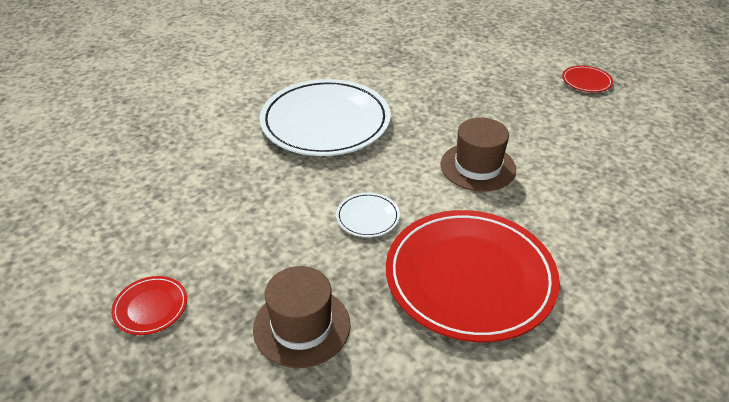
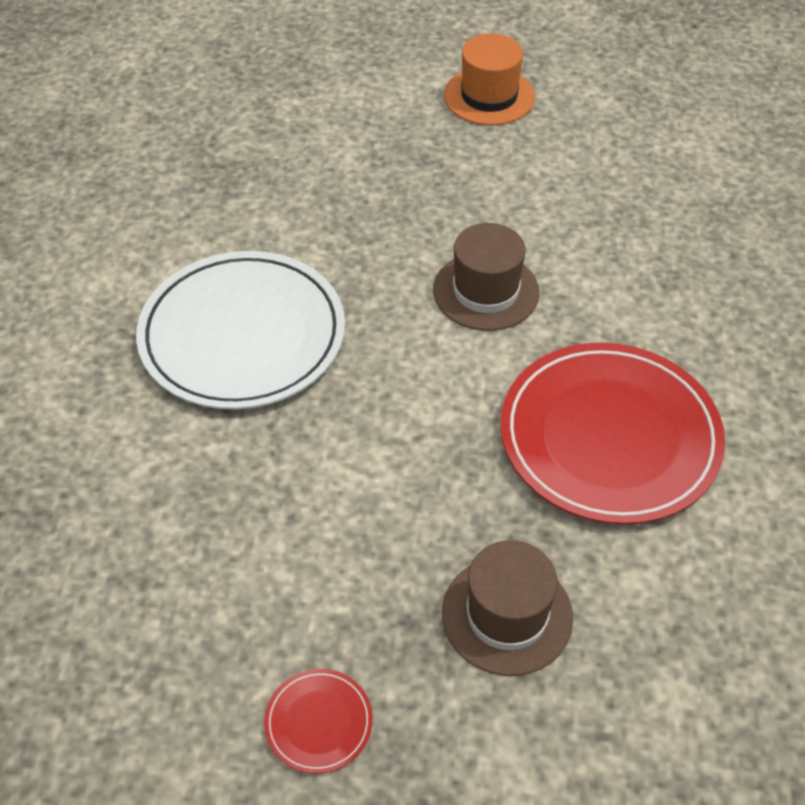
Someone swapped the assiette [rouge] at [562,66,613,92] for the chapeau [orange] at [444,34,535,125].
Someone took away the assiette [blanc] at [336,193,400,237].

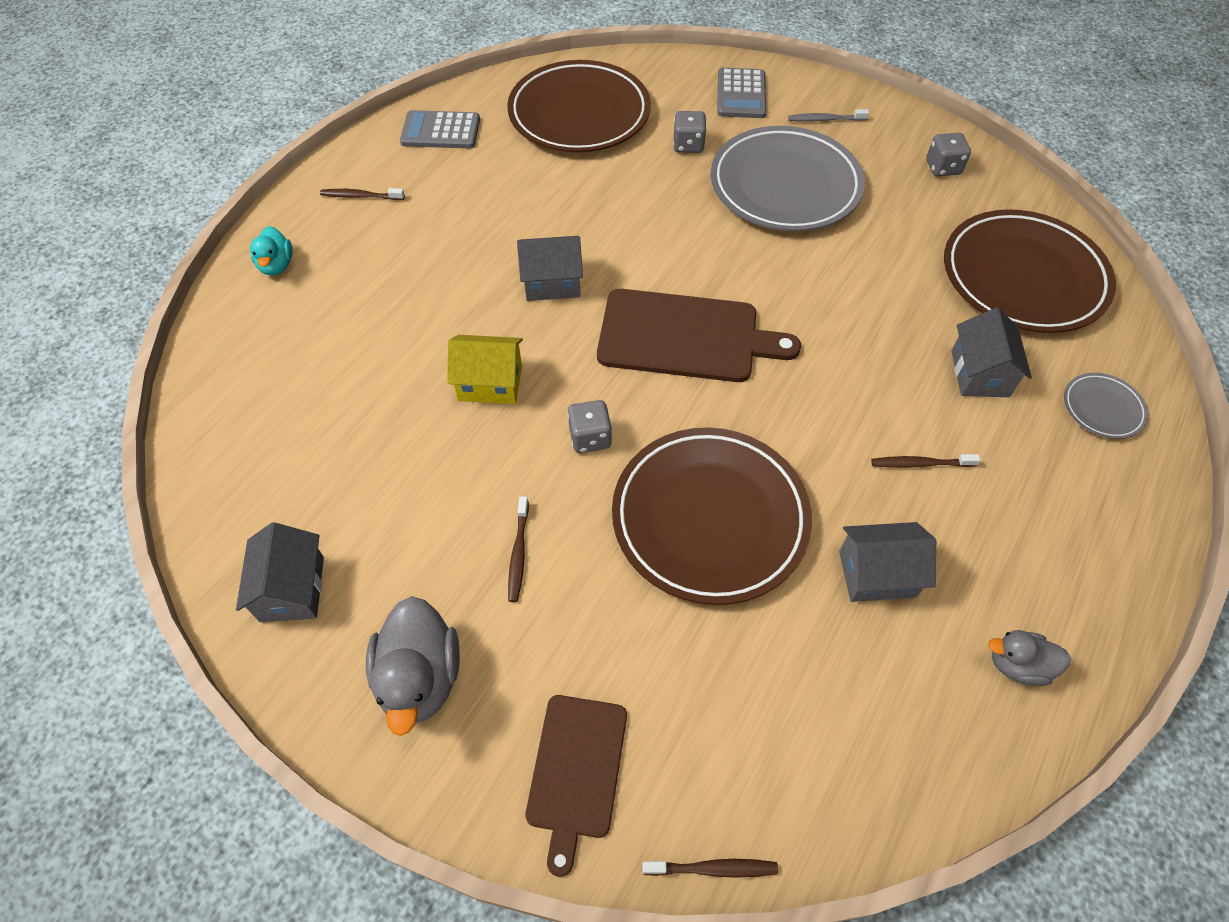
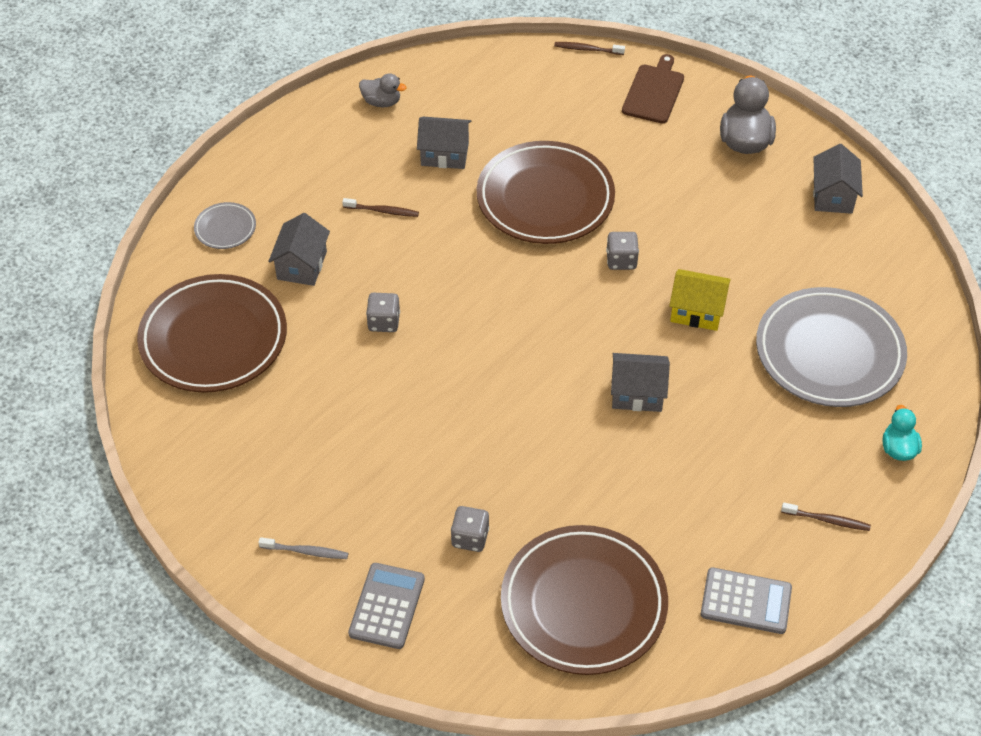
Someone carried the assiette [gris] from [711,126,865,231] to [756,287,907,407].
Someone carried the dé [gris] from [926,133,971,176] to [366,293,400,332].
Someone took away the planche à découper [marron] at [597,289,801,382].
Someone took away the brosse à dents [marron] at [508,496,529,602].

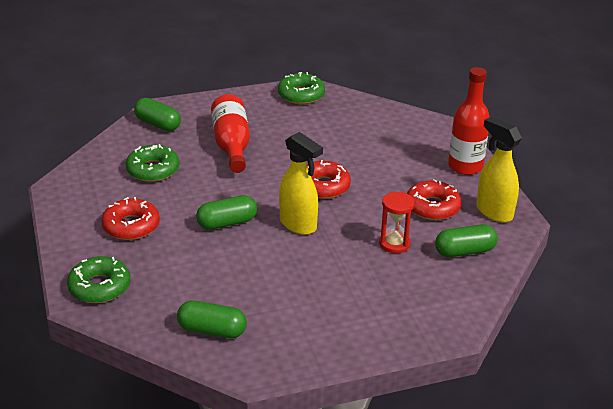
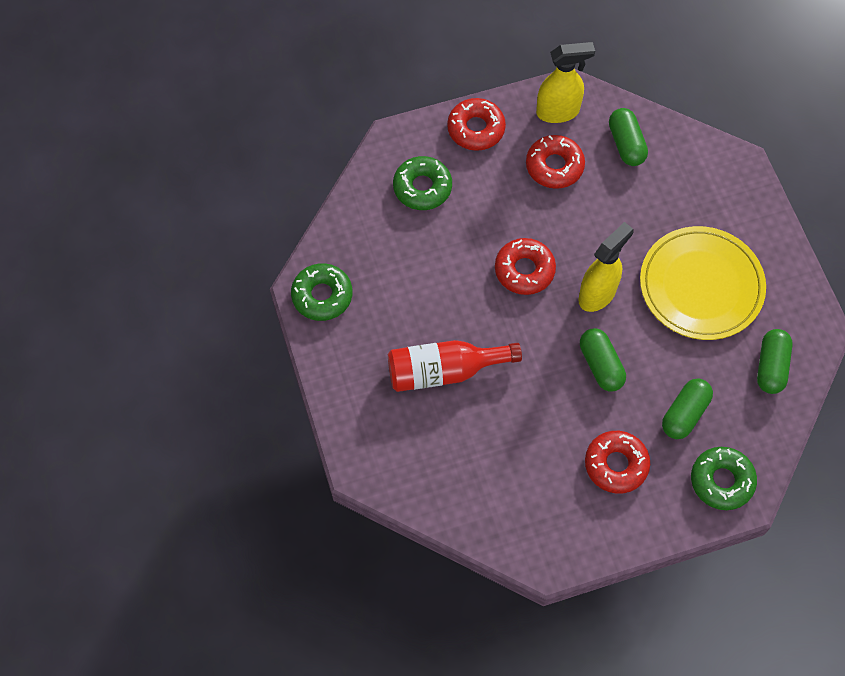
Someone swapped the bouteille [rouge] at [448,67,489,175] for the beignet [rouge] at [447,98,506,151].
Someone carried the gélule [vert] from [134,98,181,131] to [662,378,713,439].
Someone rotated the vaporisateur [jaune] at [476,116,522,223] by 150 degrees counterclockwise.
Someone carried the beignet [vert] from [126,144,179,182] to [393,156,452,210].
Someone took away the sablier [rouge] at [379,191,415,253].
Someone put down the assiette [jaune] at [640,226,766,340].

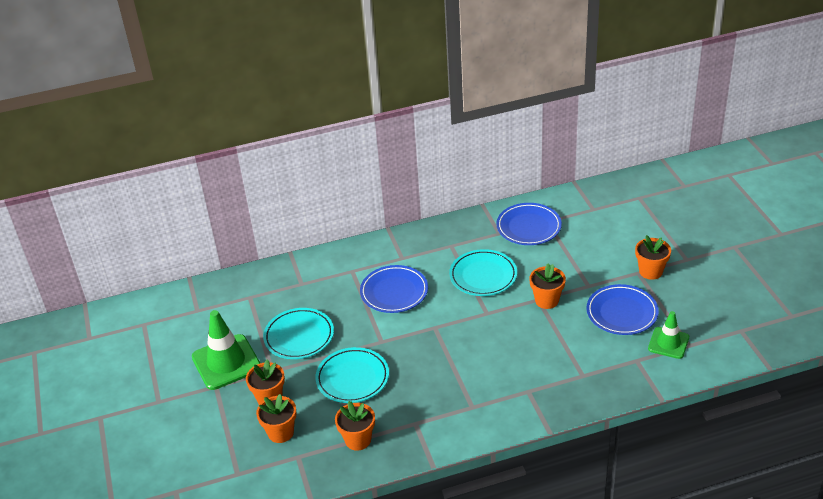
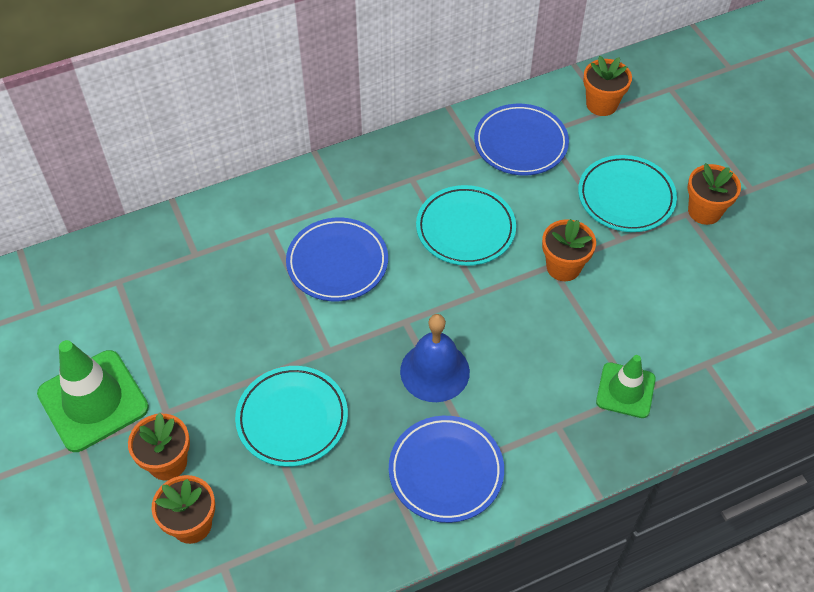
Someone carried the assiette [bleu] from [586,284,659,335] to [389,416,504,523].
Someone carried the assiette [turquoise] from [263,308,334,359] to [578,155,677,232].
Someone carried the cône de chantier [vert] from [648,311,689,359] to [596,355,656,418].
Someone carried the pot de fleurs [orange] from [335,401,375,451] to [583,56,632,116].
Someone put down the cloche [bleu] at [400,314,470,402].

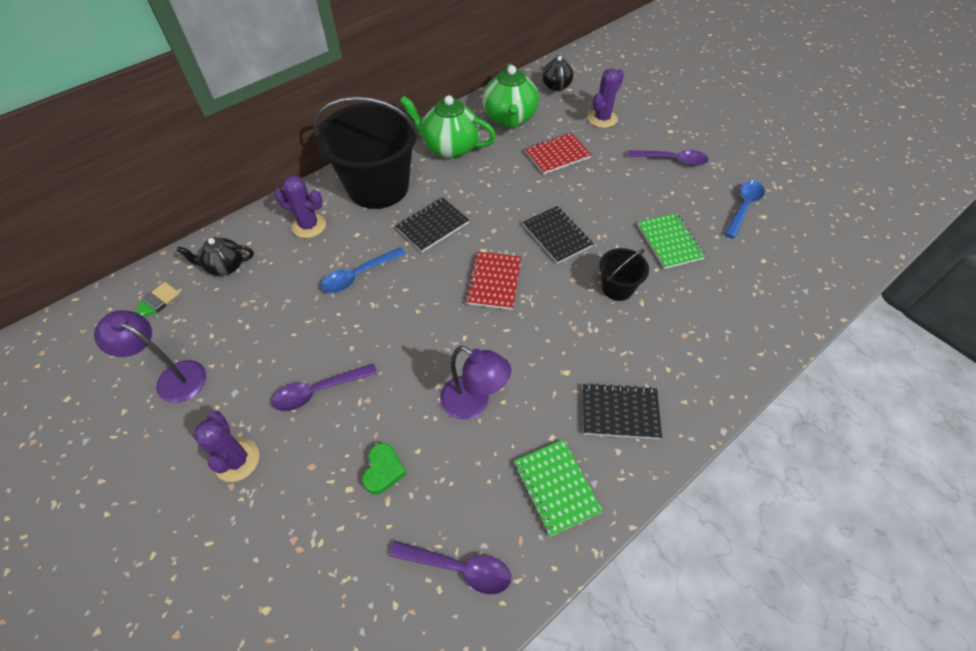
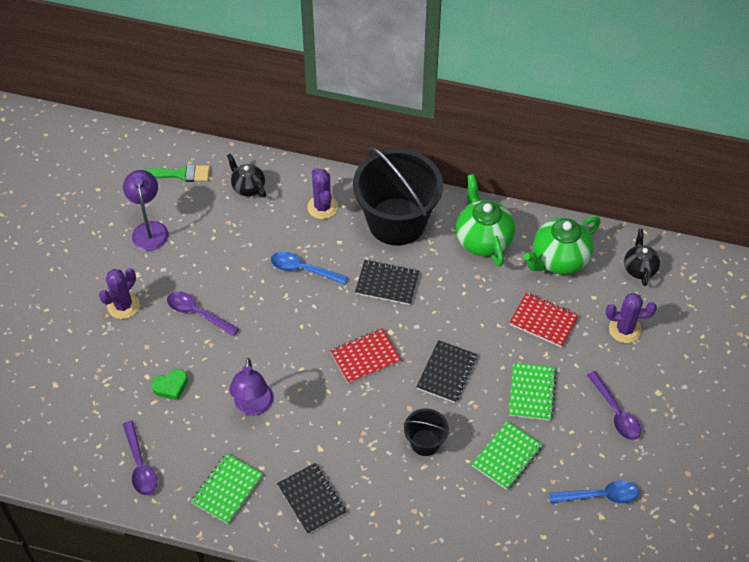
Someone rotated the théière [noir] at [542,55,573,91] by 120 degrees clockwise.
Someone put down the carnet [vert] at [509,362,556,421].

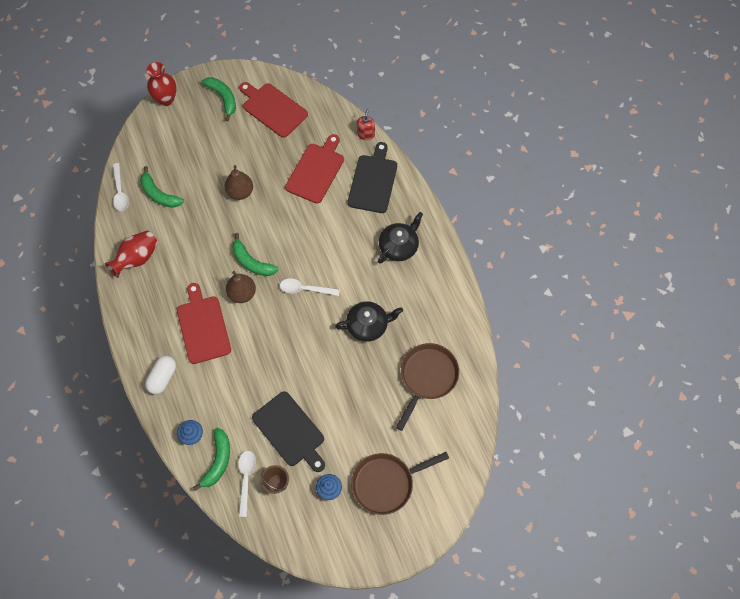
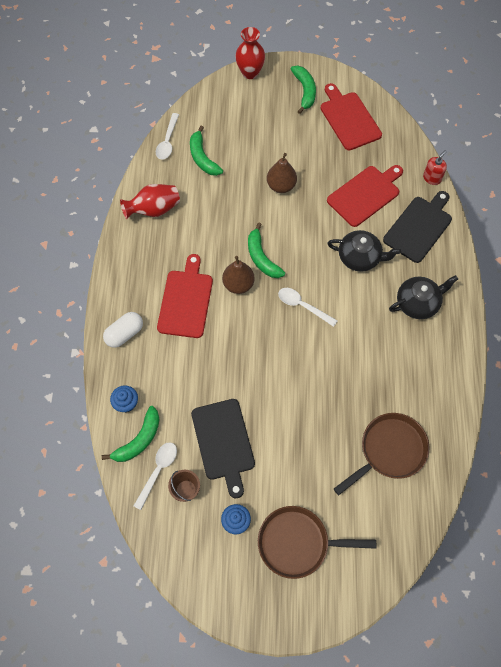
Someone carried the théière [noir] from [335,301,403,342] to [327,230,401,272].

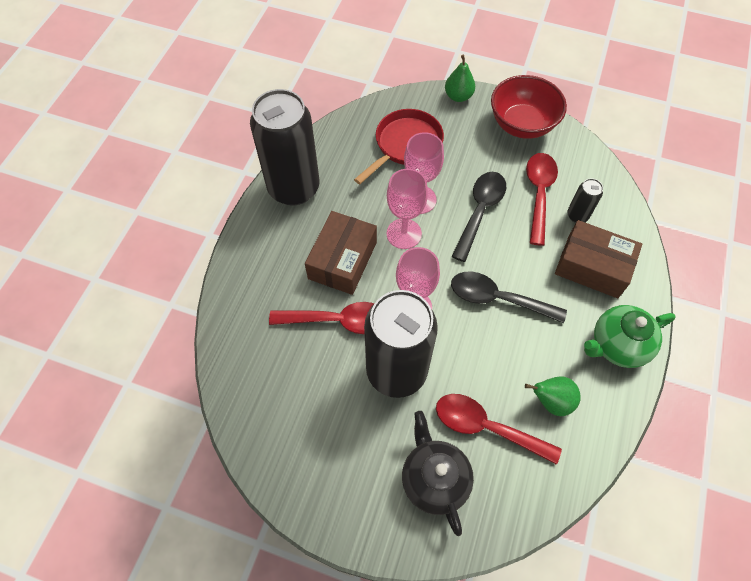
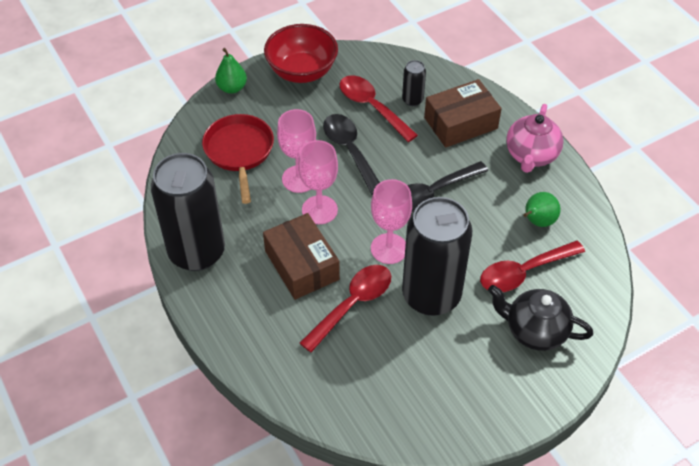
Someone repainted the théière [vert] at [584,305,676,368], which became the théière [rose] at [506,104,564,173].

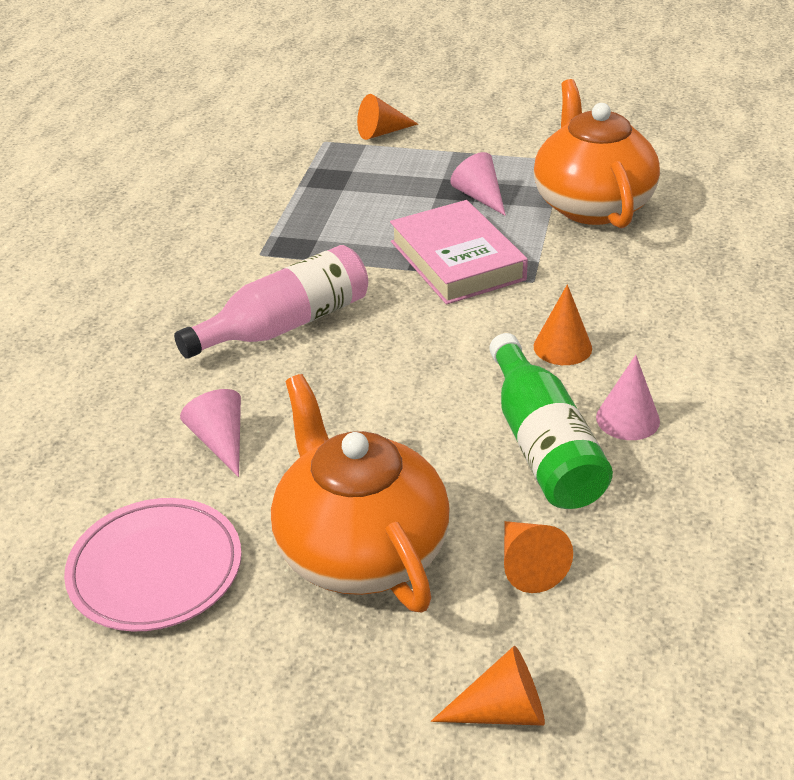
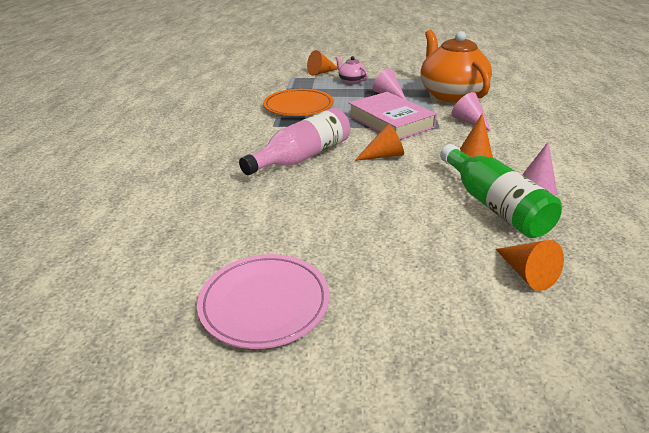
Someone took away the théière [orange] at [271,374,450,613].
Someone carried the cône [rose] from [180,389,241,477] to [452,92,491,131].
Someone carried the cône [orange] from [431,646,545,726] to [355,124,404,161].
Someone put down the théière [rose] at [335,56,368,84].
Someone put down the assiette [orange] at [263,89,334,116].

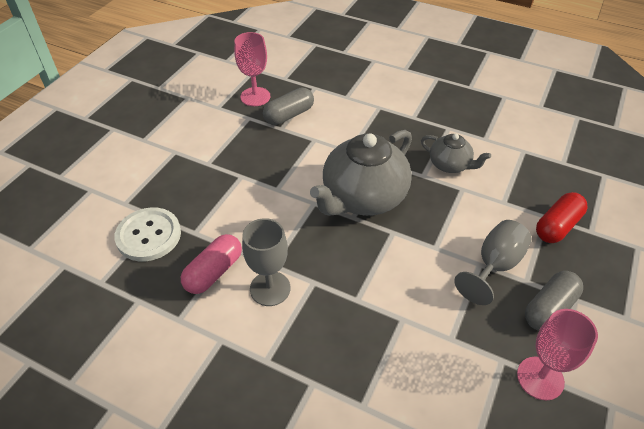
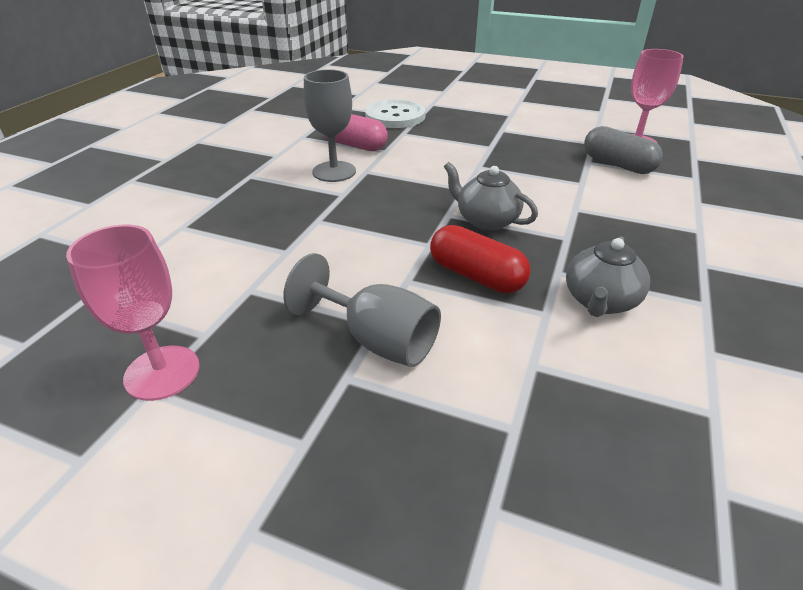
Someone scaled the théière [gris] at [310,130,412,216] by 0.52.
Someone carried the gélule [rouge] from [536,192,587,243] to [430,225,530,293].
Someone took away the gélule [gris] at [525,271,583,331].

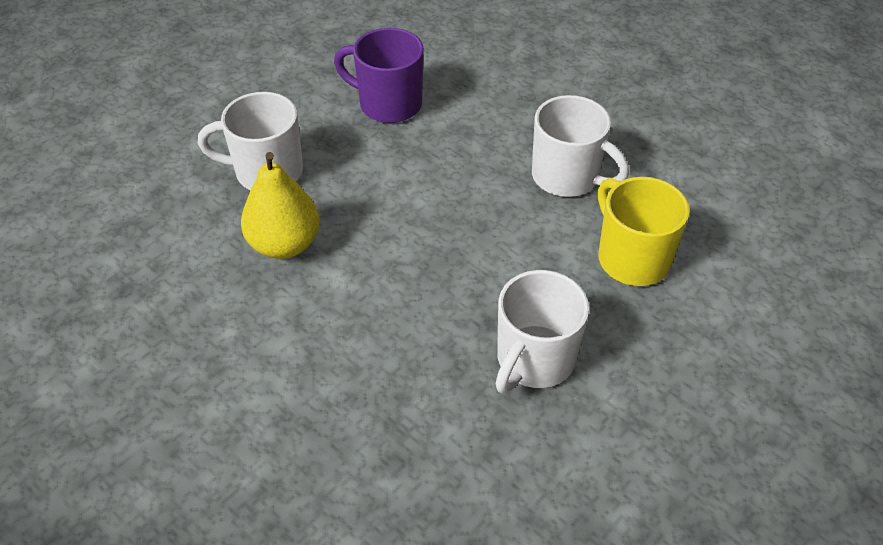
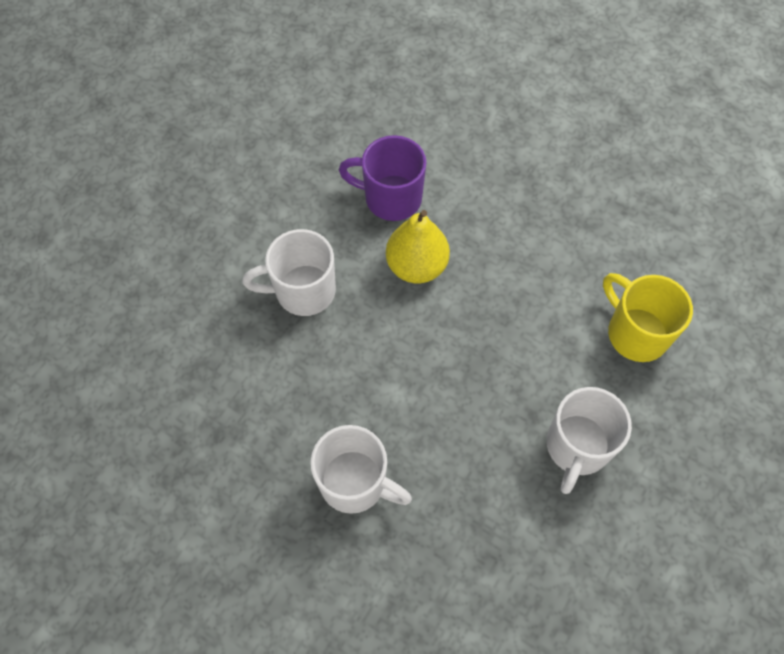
Someone carried the tasse [blanc] from [532,95,629,197] to [310,425,412,514].
Someone carried the poire [jaune] from [241,152,320,259] to [386,210,450,283].

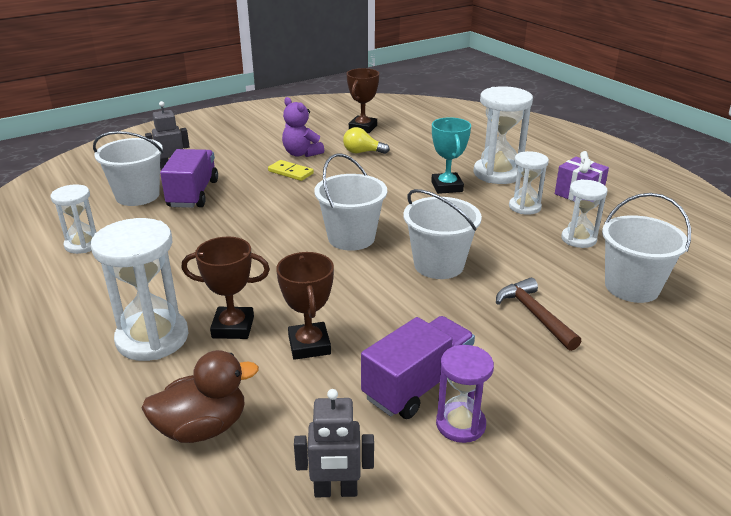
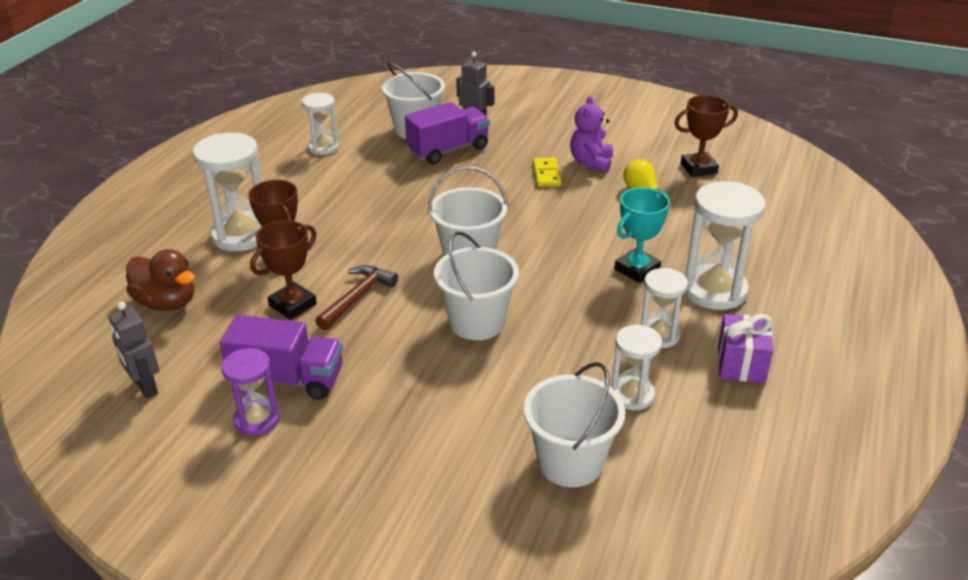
Someone carried the marteau [marron] from [496,278,581,351] to [315,265,398,330].

